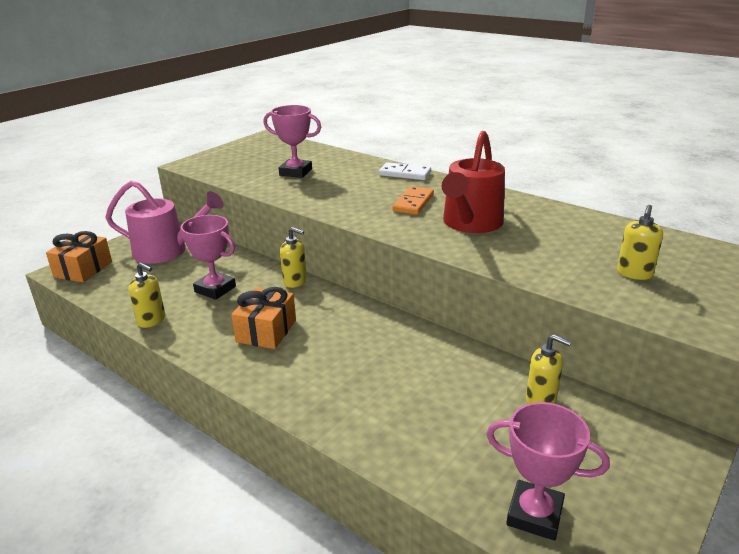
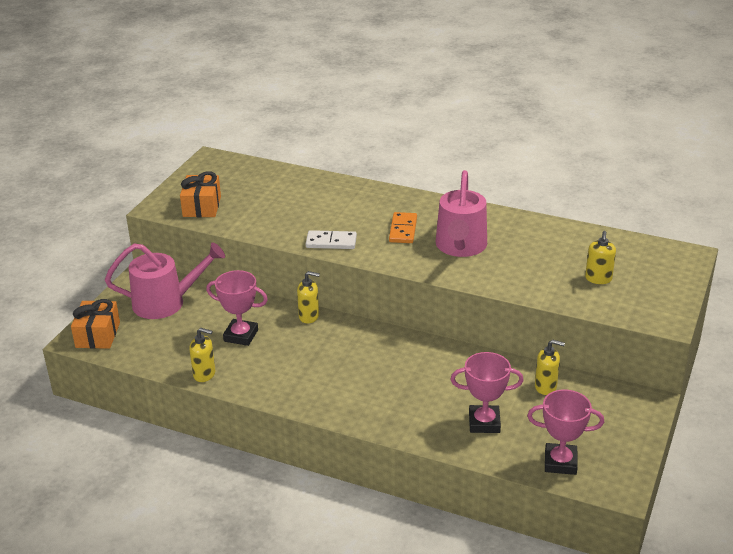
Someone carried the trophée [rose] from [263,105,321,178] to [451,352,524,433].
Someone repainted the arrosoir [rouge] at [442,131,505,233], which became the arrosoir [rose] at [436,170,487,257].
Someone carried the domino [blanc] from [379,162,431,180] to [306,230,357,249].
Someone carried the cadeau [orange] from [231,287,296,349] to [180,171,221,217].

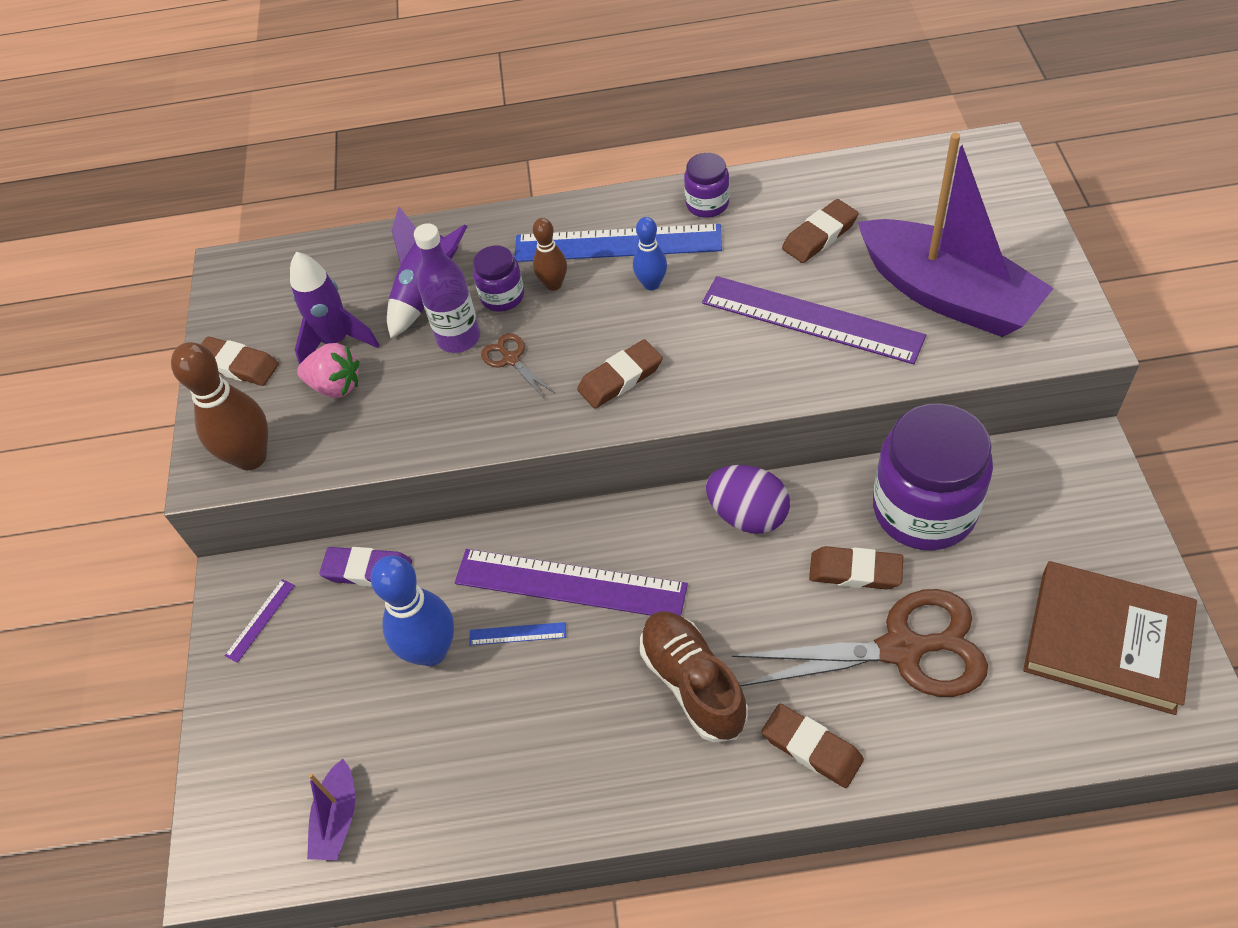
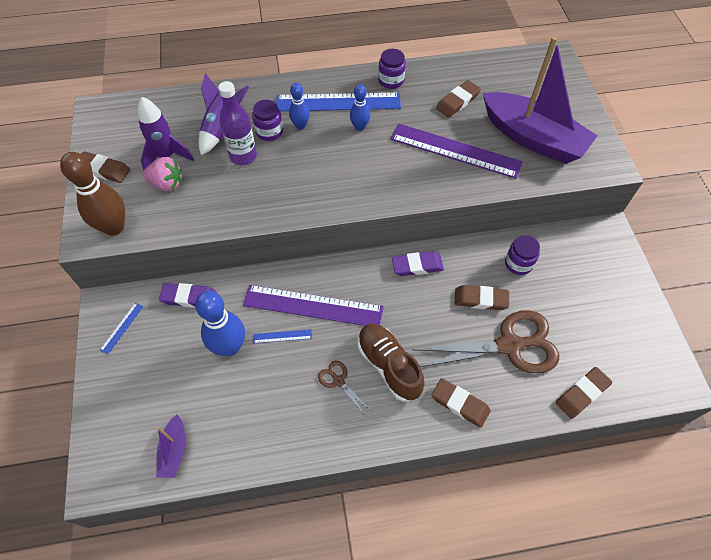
Someone repainted the quille [marron] at [533,218,567,291], which became the quille [bleu] at [289,83,310,129].
Someone carried the ciseaux [marron] from [481,333,554,399] to [318,361,369,414].
Someone carried the gomme [marron] from [577,339,663,409] to [556,367,612,419].
Someone scaled the bocal [violet] at [873,403,993,551] by 0.48.
Someone swapped the œuf [violet] at [706,465,790,534] for the gomme [violet] at [392,251,444,276].
Someone took away the livre [marron] at [1023,561,1197,715].
Someone repainted the règle [violet] at [225,579,295,663], which became the règle [bleu] at [100,303,143,354].

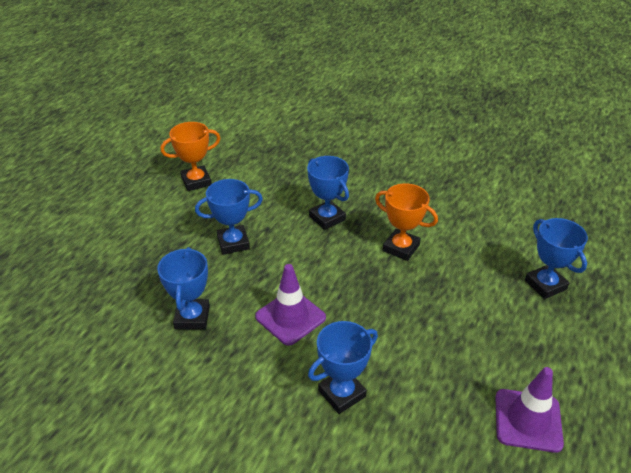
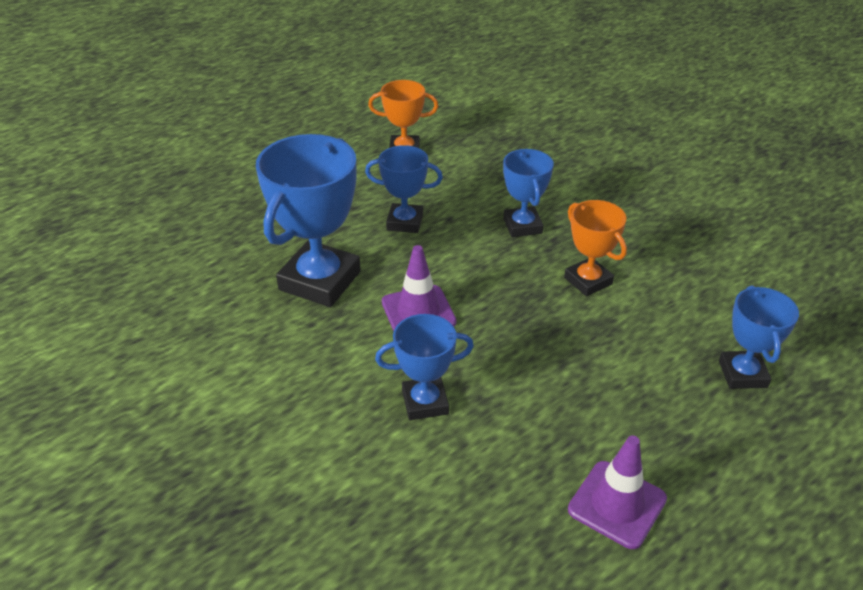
Someone scaled the trophée [bleu] at [157,247,210,330] by 1.75.

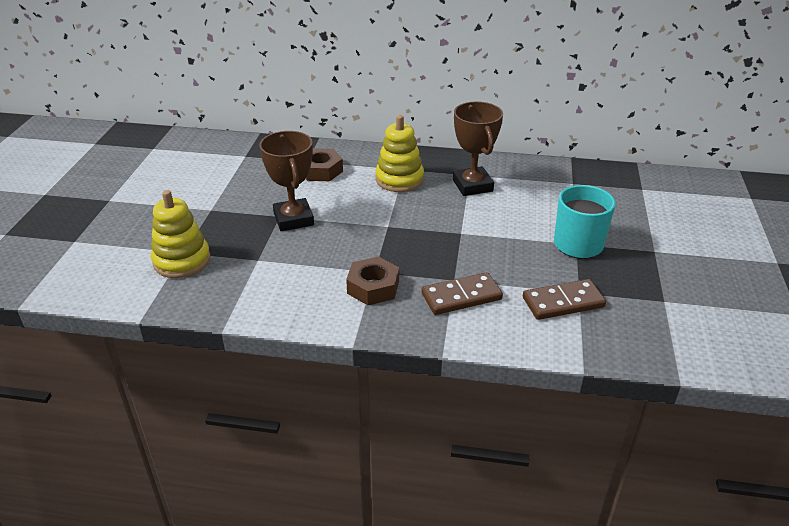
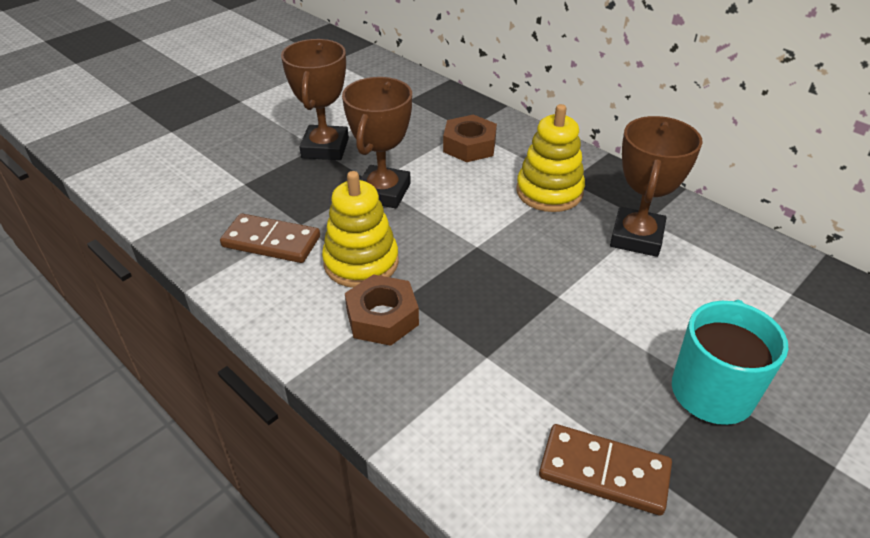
Someone carried the jouet à empiler [jaune] from [151,190,210,278] to [322,171,399,288].
Someone carried the domino [marron] from [422,272,503,315] to [220,213,320,263].
Someone put down the trophée [marron] at [281,39,349,160].

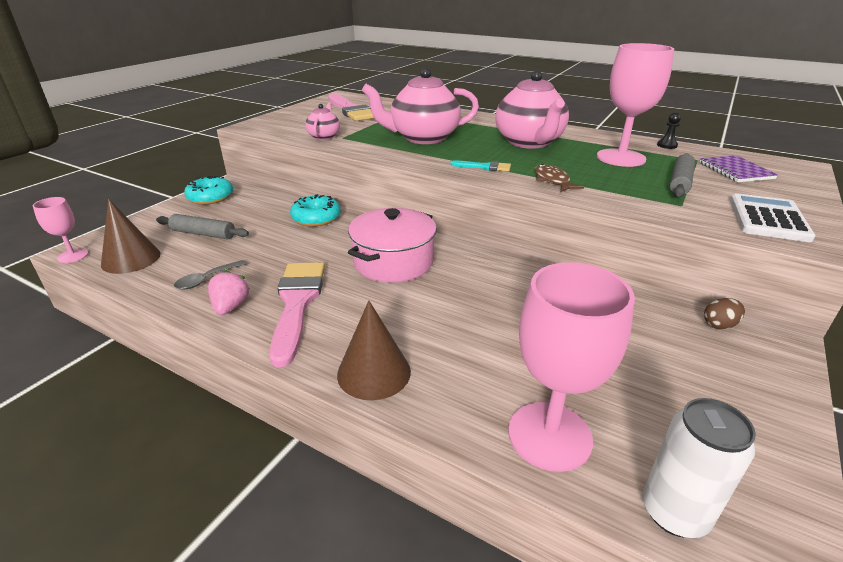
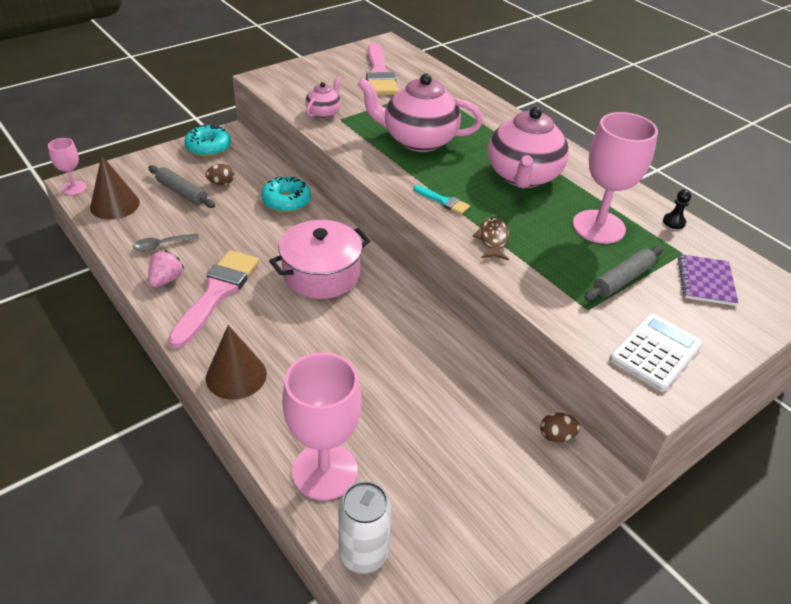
Someone put down the œuf [marron] at [205,164,235,185].

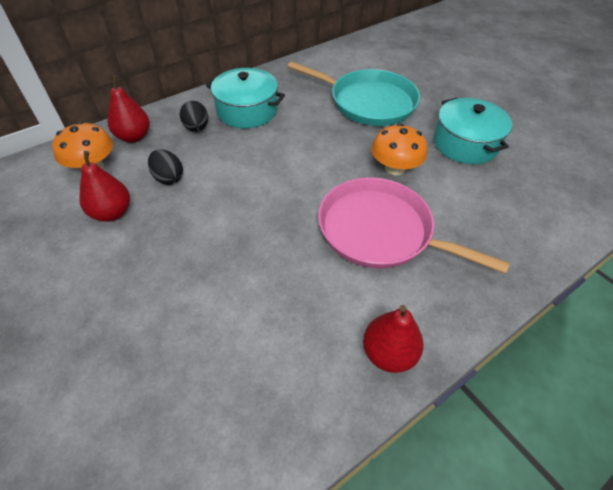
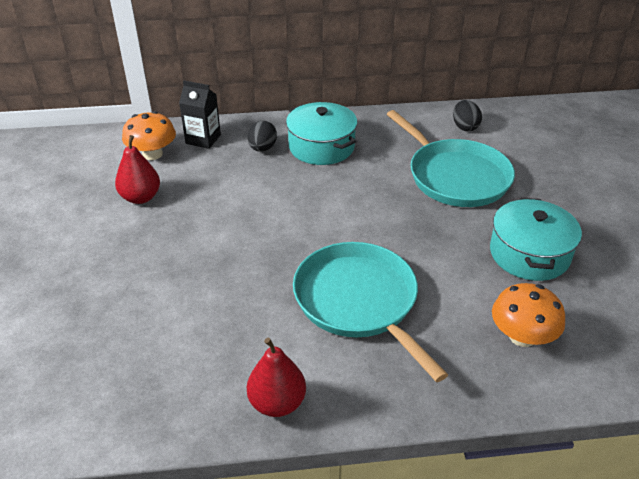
Someone swapped the poire [rouge] at [108,75,150,143] for the brique de lait [noir] at [179,80,221,149].
Someone carried the champignon [orange] from [371,123,427,176] to [492,283,565,347].
Someone carried the œuf [noir] from [148,149,183,185] to [453,100,482,131].
Someone repainted the poêle [rose] at [318,177,510,274], which became the poêle [turquoise] at [293,242,448,382].

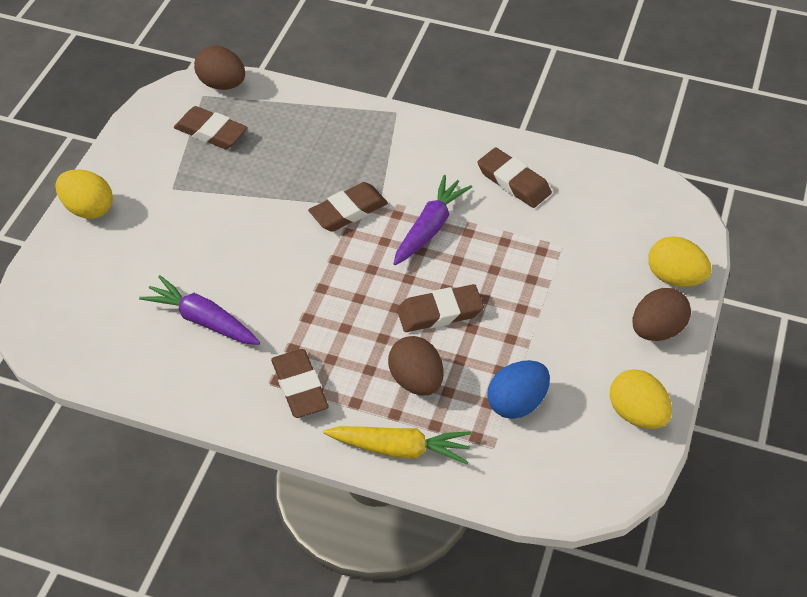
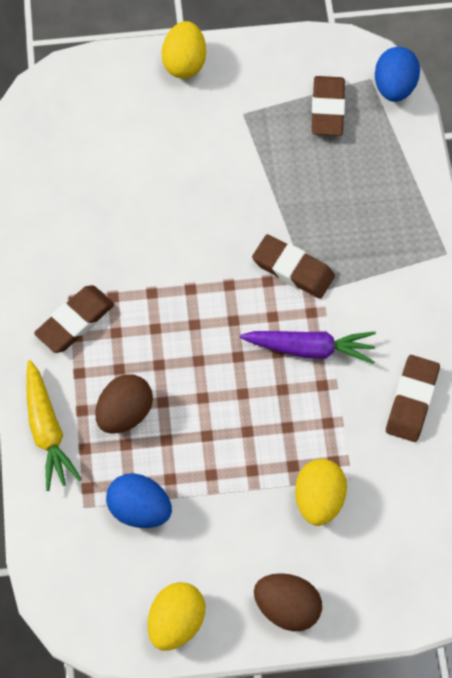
Someone repainted the œuf [marron] at [194,46,245,90], which became the œuf [bleu] at [375,47,420,102].
Someone carried the œuf [jaune] from [648,236,711,287] to [295,459,347,526].
Someone took away the carotte [violet] at [139,275,260,345].
Someone took away the gomme [marron] at [397,284,484,332].

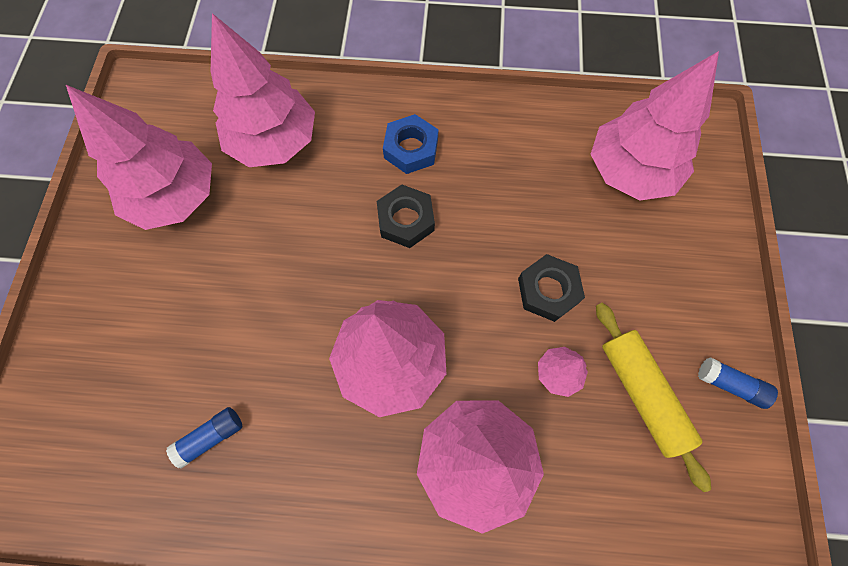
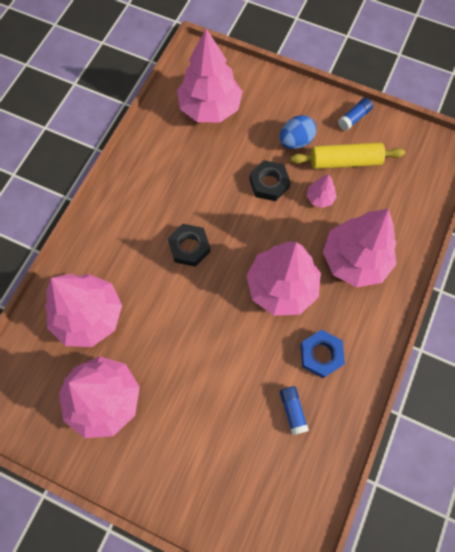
Someone carried the écrou [bleu] from [383,114,439,174] to [300,330,345,378].
Someone put down the œuf [bleu] at [280,115,316,149].

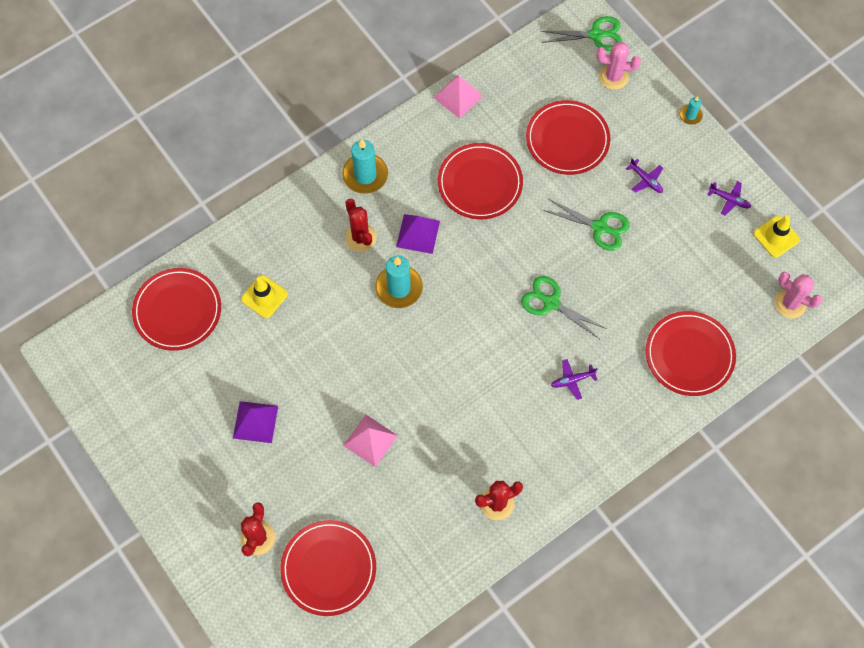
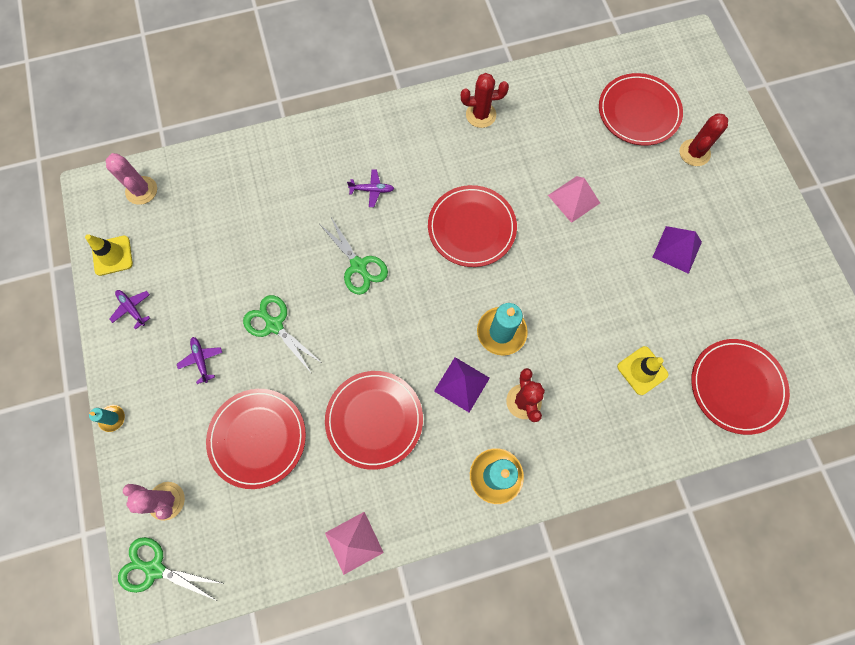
Someone carried the assiette [rouge] from [646,311,736,396] to [428,185,517,267].

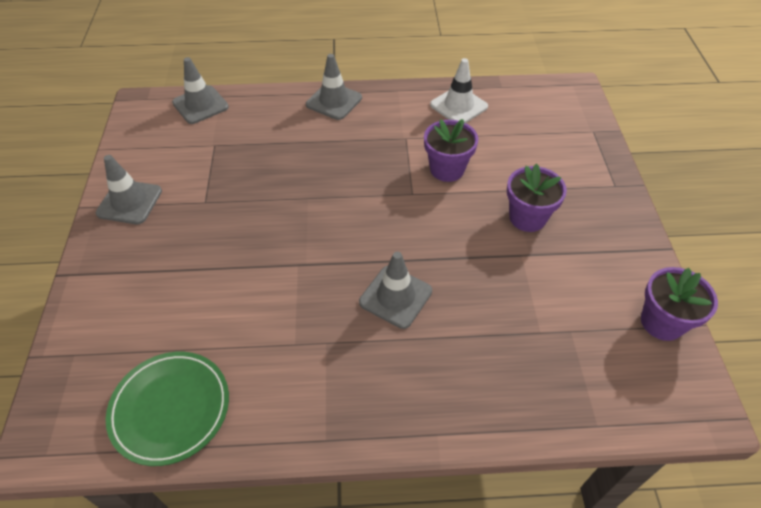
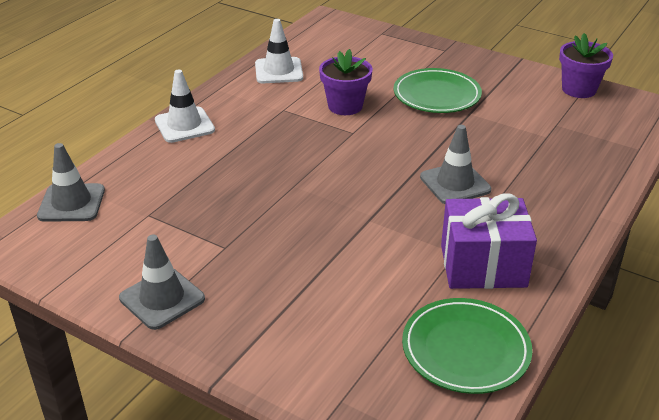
Someone repainted the cône de chantier [gris] at [306,54,362,120], which became the cône de chantier [blanc] at [155,70,215,143].
Someone swapped the pot de fleurs [violet] at [507,164,567,232] for the assiette [vert] at [394,68,482,113].
Someone put down the cadeau [violet] at [441,194,537,289].

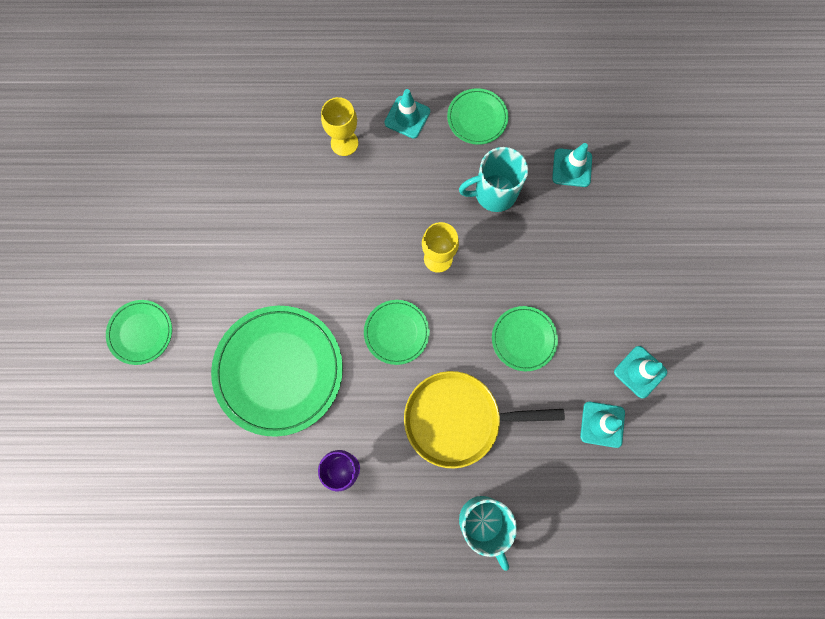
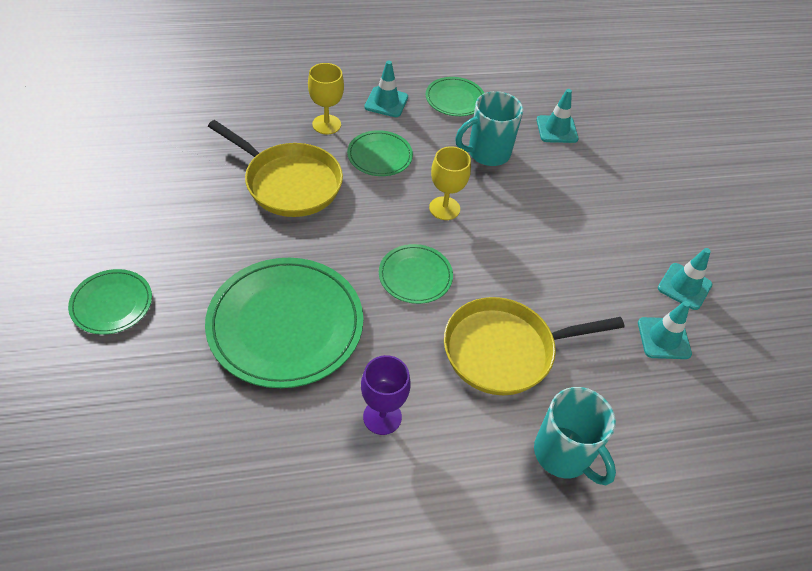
Someone carried the assiette [vert] from [492,306,558,372] to [347,130,413,176].
Someone put down the poêle [jaune] at [208,120,343,217].

